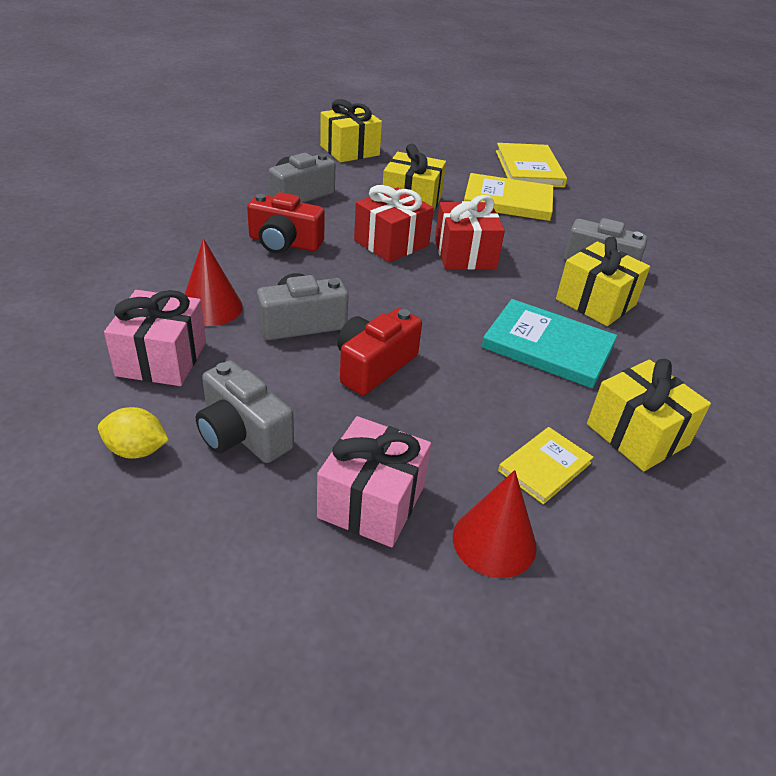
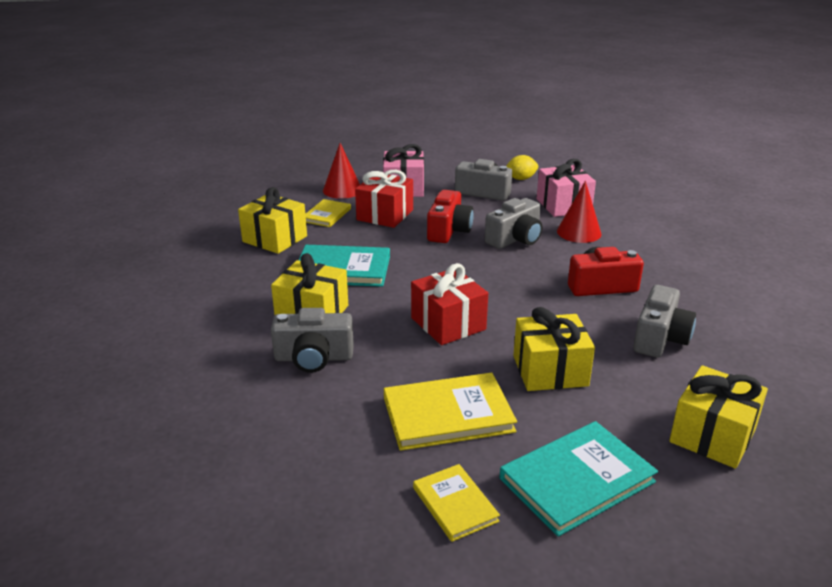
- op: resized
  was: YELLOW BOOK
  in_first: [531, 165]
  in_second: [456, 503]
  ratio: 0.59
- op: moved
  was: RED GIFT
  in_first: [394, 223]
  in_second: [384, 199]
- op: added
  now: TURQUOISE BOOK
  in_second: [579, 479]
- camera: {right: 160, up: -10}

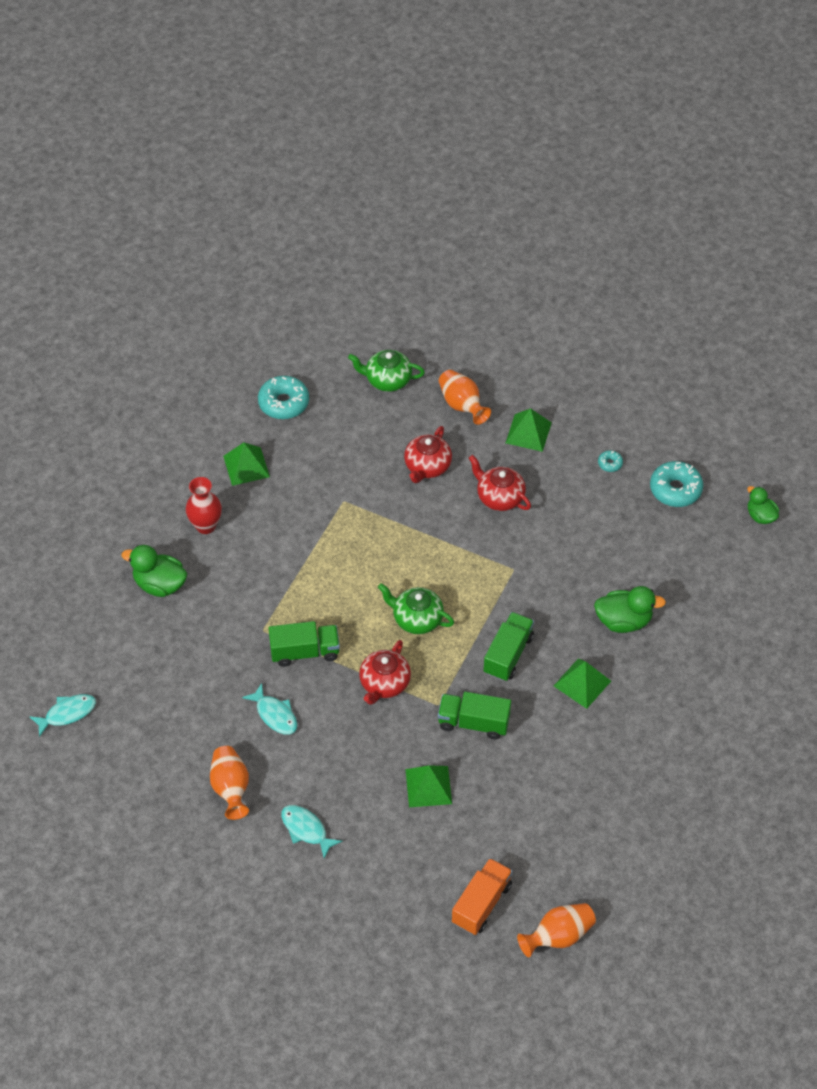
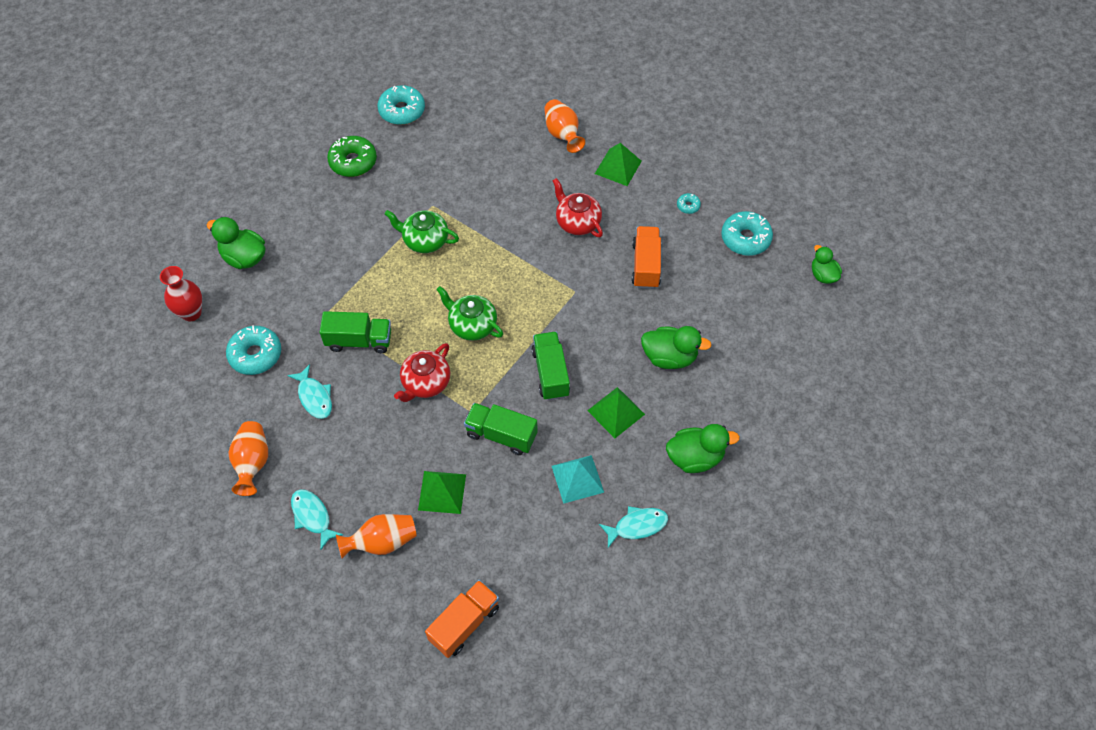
- op: moved
  was: GREEN TEAPOT
  in_first: [386, 371]
  in_second: [422, 231]
- op: removed
  was: RED TEAPOT
  in_first: [428, 454]
- op: replaced
  was: GREEN PYRAMID
  now: GREEN DONUT
  in_first: [246, 464]
  in_second: [352, 156]
- op: moved
  was: RED VASE
  in_first: [203, 505]
  in_second: [181, 293]
- op: turned
  was: GREEN TRUCK
  in_first: [509, 646]
  in_second: [550, 366]
  clockwise: -45
- op: moved
  was: TURQUOISE FISH
  in_first: [63, 715]
  in_second: [633, 527]
- op: moved
  was: ORANGE VASE
  in_first: [556, 930]
  in_second: [376, 536]
- op: added
  now: ORANGE TRUCK
  in_second: [646, 257]
- op: added
  now: TURQUOISE DONUT
  in_second: [253, 350]
- op: added
  now: GREEN DUCK
  in_second: [703, 448]
- op: added
  now: TURQUOISE PYRAMID
  in_second: [578, 479]
- camera: {right: 10, up: 5}

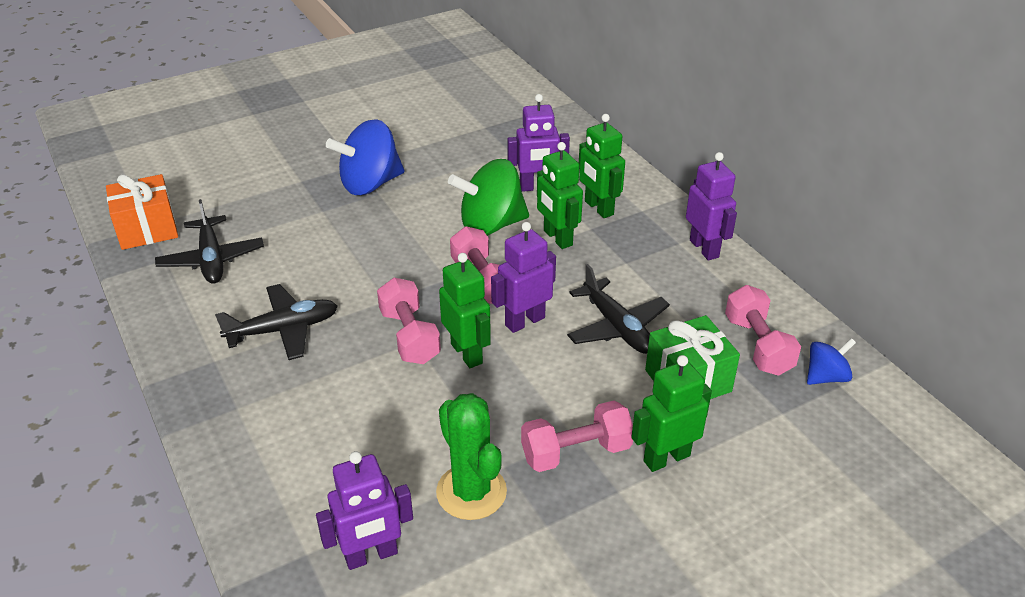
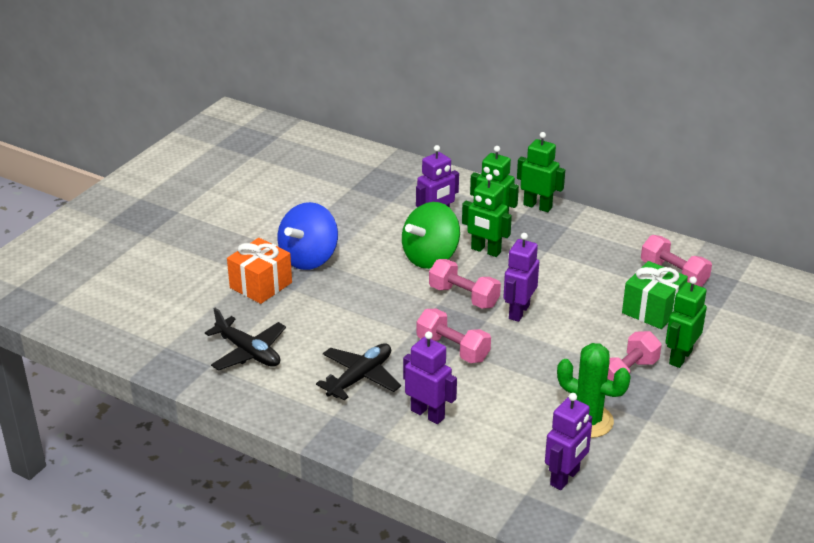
- op: moved
  was: PURPLE ROBOT
  in_first: [711, 206]
  in_second: [430, 377]
- op: moved
  was: ORANGE GIFT
  in_first: [142, 212]
  in_second: [259, 271]
- op: moved
  was: GREEN ROBOT
  in_first: [465, 310]
  in_second: [541, 172]
- op: removed
  was: BLACK PLANE
  in_first: [618, 309]
- op: removed
  was: BLUE SPINNING TOP
  in_first: [831, 361]
- camera: {right: -30, up: -5}

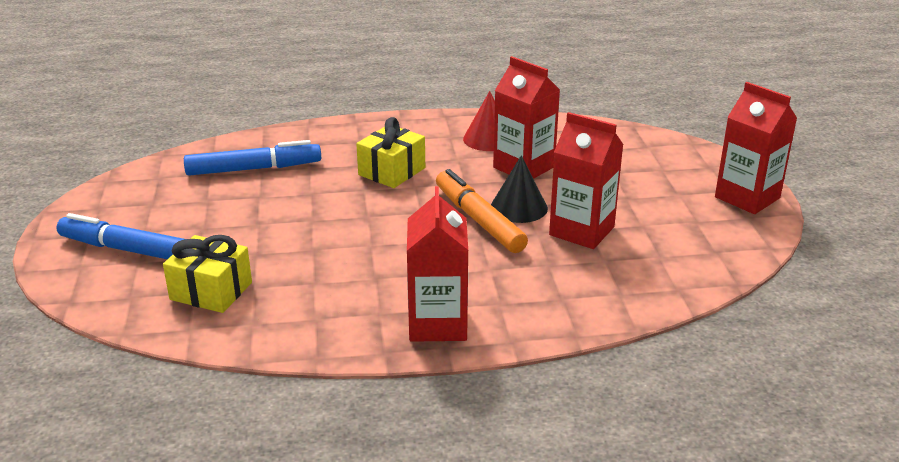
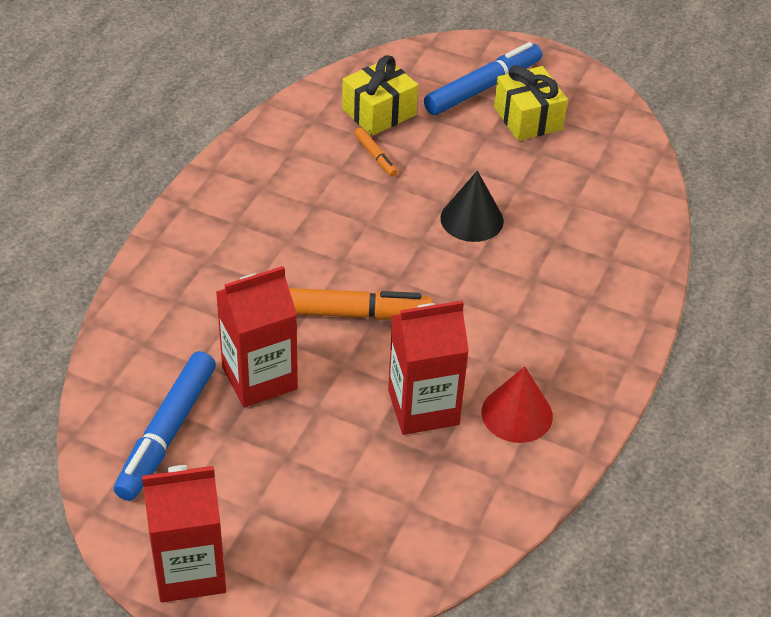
- op: moved
  was: YELLOW GIFT
  in_first: [390, 152]
  in_second: [531, 103]
- op: moved
  was: BLUE MARKER
  in_first: [252, 158]
  in_second: [165, 426]
- op: moved
  was: BLACK CONE
  in_first: [519, 189]
  in_second: [472, 206]
- op: removed
  was: RED CARTON
  in_first: [437, 264]
- op: added
  now: ORANGE MARKER
  in_second: [375, 152]
- camera: {right: 120, up: 15}

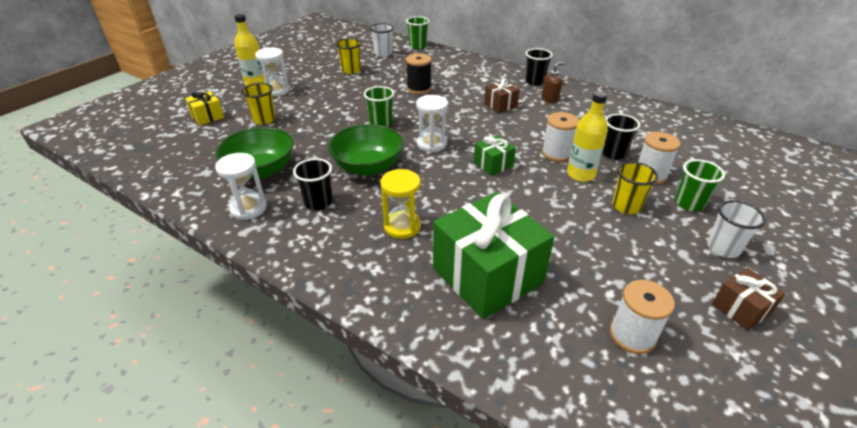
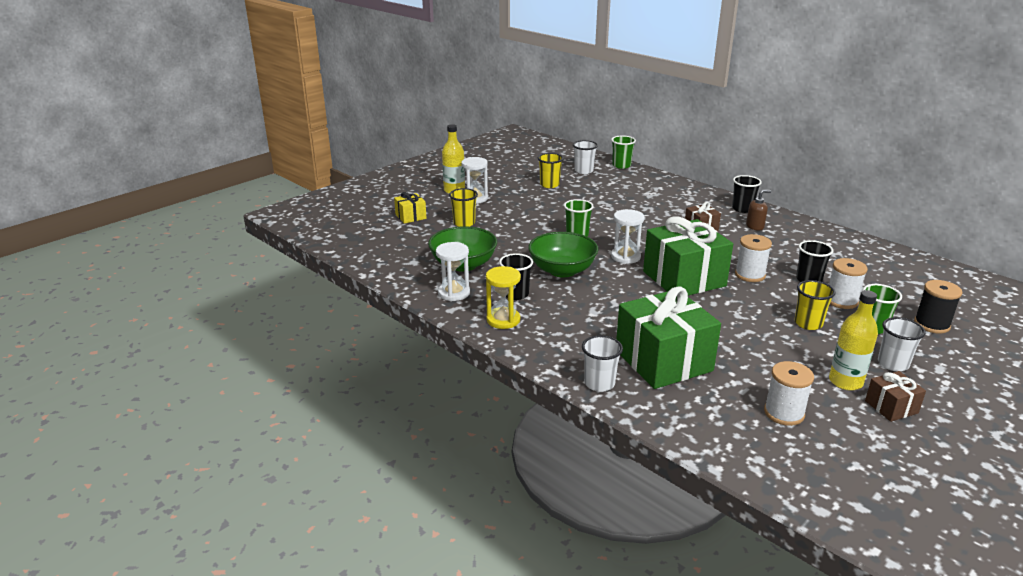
- op: moved
  was: BLACK SPOOL
  in_first: [419, 73]
  in_second: [938, 307]
- op: moved
  was: YELLOW BOTTLE
  in_first: [587, 136]
  in_second: [853, 340]
- op: resized
  was: GREEN GIFT
  in_first: [495, 155]
  in_second: [688, 256]
  ratio: 2.16
- op: moved
  was: YELLOW HOURGLASS
  in_first: [400, 204]
  in_second: [503, 297]
- op: added
  now: WHITE CUP
  in_second: [602, 363]
- camera: {right: 10, up: -10}

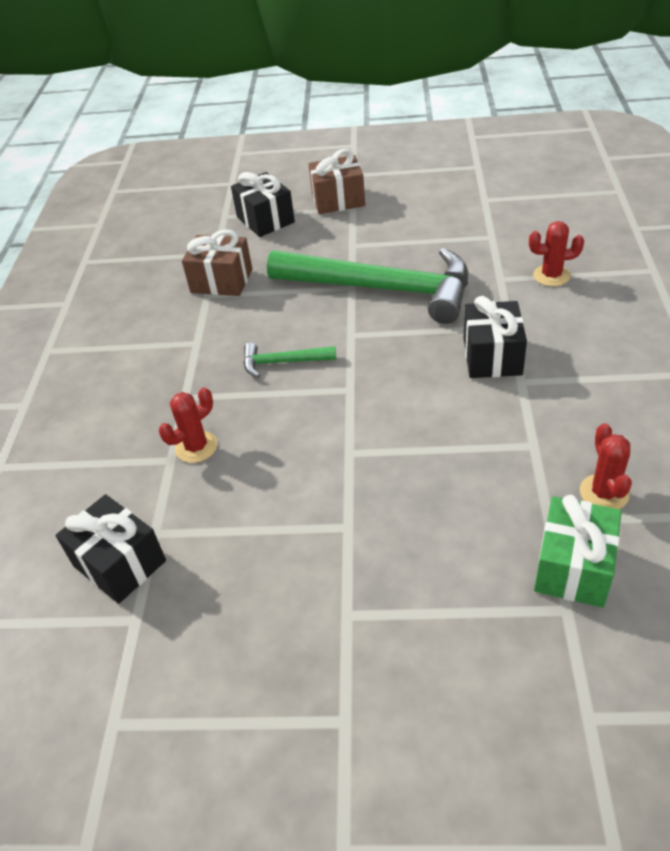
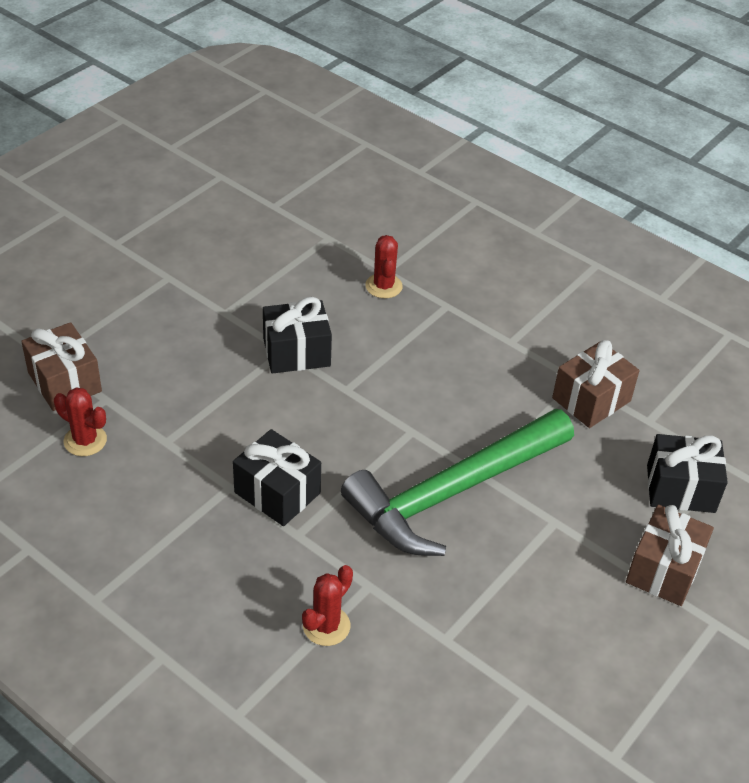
- op: removed
  was: GREEN HAMMER
  in_first: [289, 360]
- op: moved
  was: BLACK GIFT
  in_first: [111, 549]
  in_second: [297, 335]
- op: recoloured
  was: GREEN GIFT
  now: BROWN GIFT
  in_first: [578, 551]
  in_second: [61, 366]
- camera: {right: 120, up: 0}

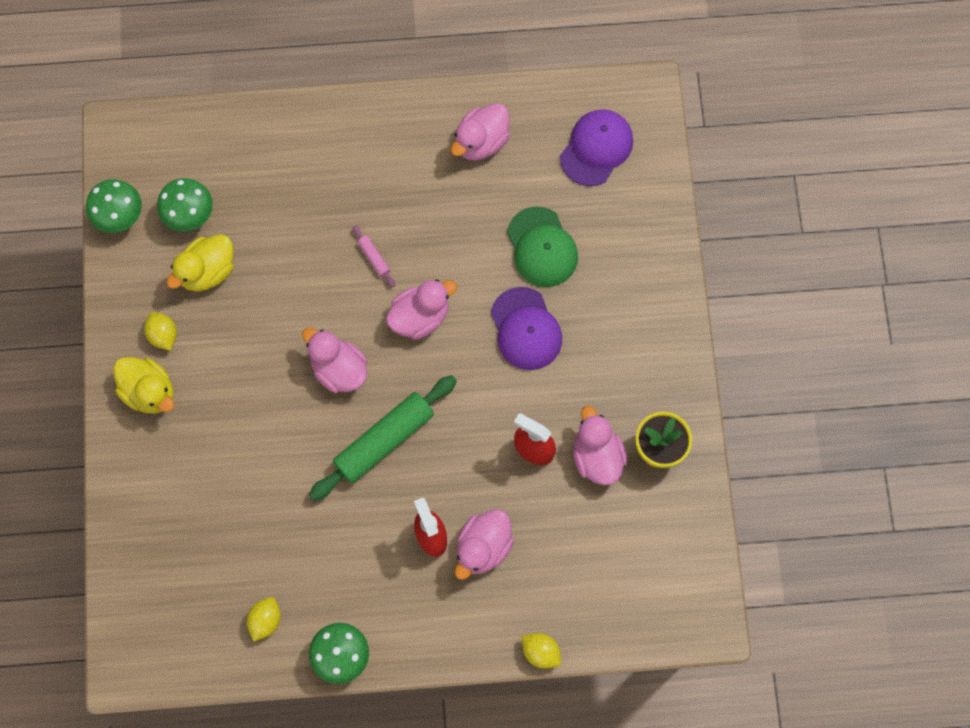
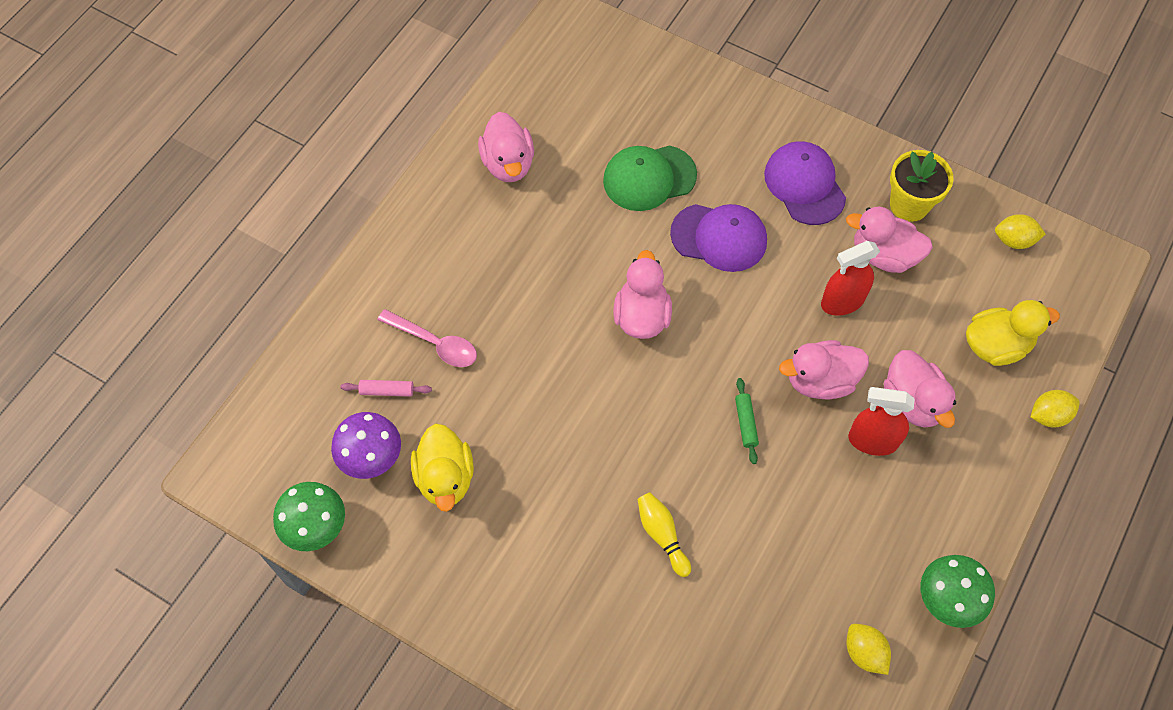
- op: moved
  was: PURPLE CAP
  in_first: [596, 147]
  in_second: [805, 183]
- op: recoloured
  was: GREEN MUSHROOM
  now: PURPLE MUSHROOM
  in_first: [185, 205]
  in_second: [366, 445]
- op: turned
  was: GREEN CAP
  in_first: [542, 247]
  in_second: [650, 178]
  clockwise: 150
- op: moved
  was: PINK ROLLING PIN
  in_first: [374, 256]
  in_second: [386, 388]
- op: moved
  was: YELLOW LEMON
  in_first: [160, 331]
  in_second: [1020, 231]
- op: moved
  was: PINK DUCK
  in_first: [334, 360]
  in_second: [824, 369]
- op: moved
  was: YELLOW DUCK
  in_first: [143, 385]
  in_second: [1013, 333]
- op: resized
  was: GREEN ROLLING PIN
  in_first: [383, 438]
  in_second: [747, 421]
  ratio: 0.42
- op: added
  now: PINK SPOON
  in_second: [427, 338]
- op: added
  now: YELLOW BOWLING PIN
  in_second: [664, 534]
- camera: {right: -55, up: -10}

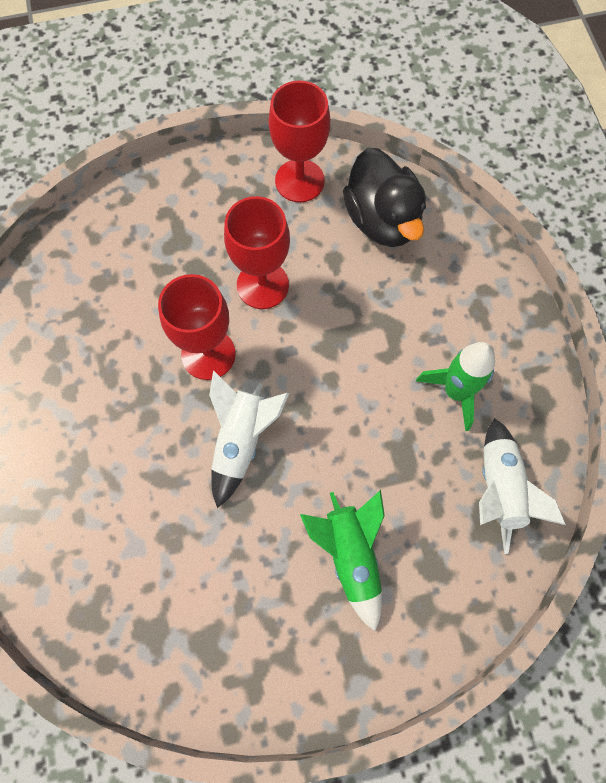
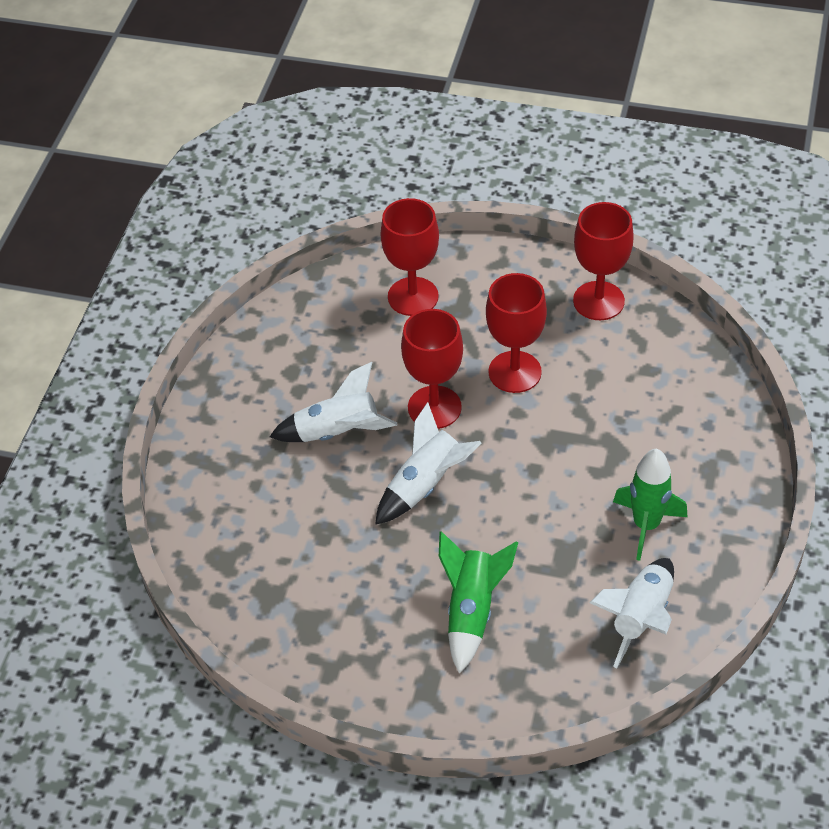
- op: removed
  was: BLACK DUCK
  in_first: [384, 197]
- op: added
  now: RED GOBLET
  in_second: [410, 257]
- op: added
  now: WHITE ROCKET
  in_second: [333, 402]
- camera: {right: 30, up: -20}

